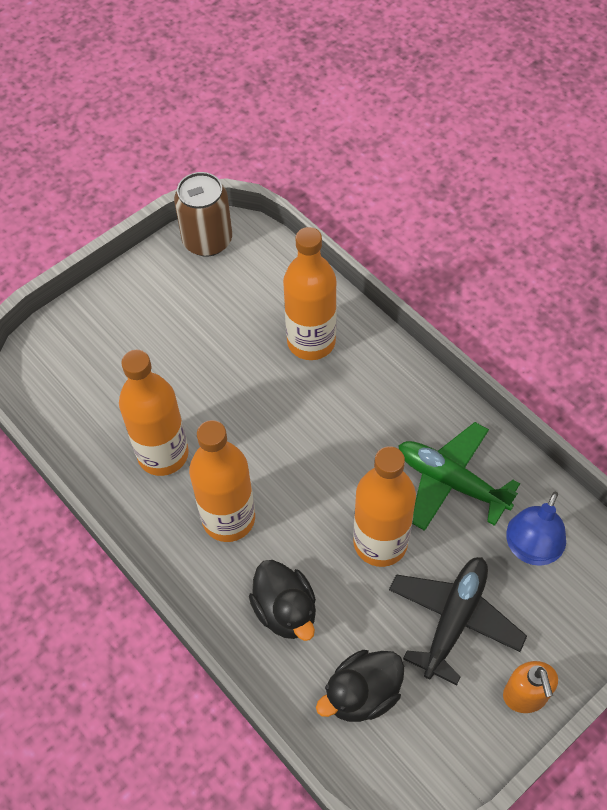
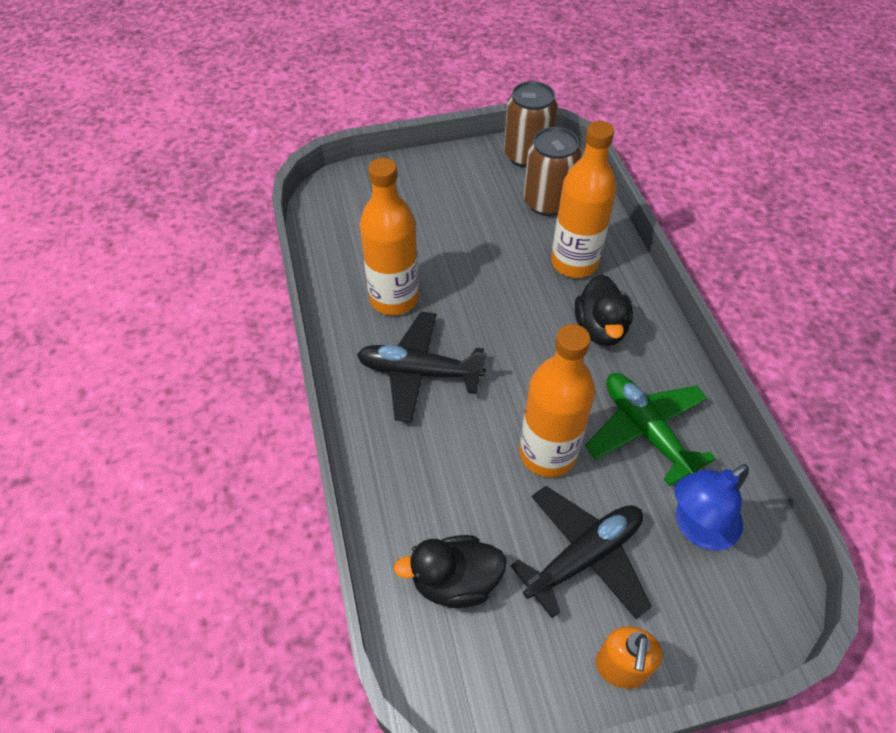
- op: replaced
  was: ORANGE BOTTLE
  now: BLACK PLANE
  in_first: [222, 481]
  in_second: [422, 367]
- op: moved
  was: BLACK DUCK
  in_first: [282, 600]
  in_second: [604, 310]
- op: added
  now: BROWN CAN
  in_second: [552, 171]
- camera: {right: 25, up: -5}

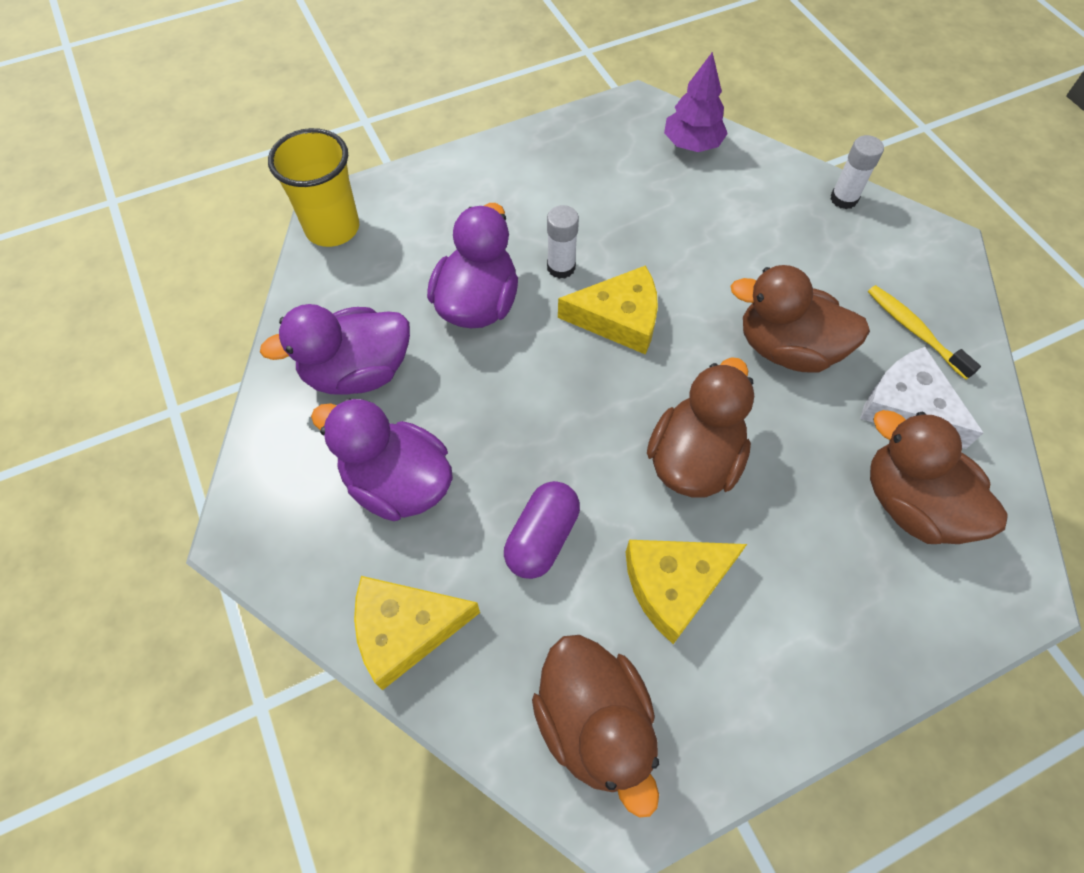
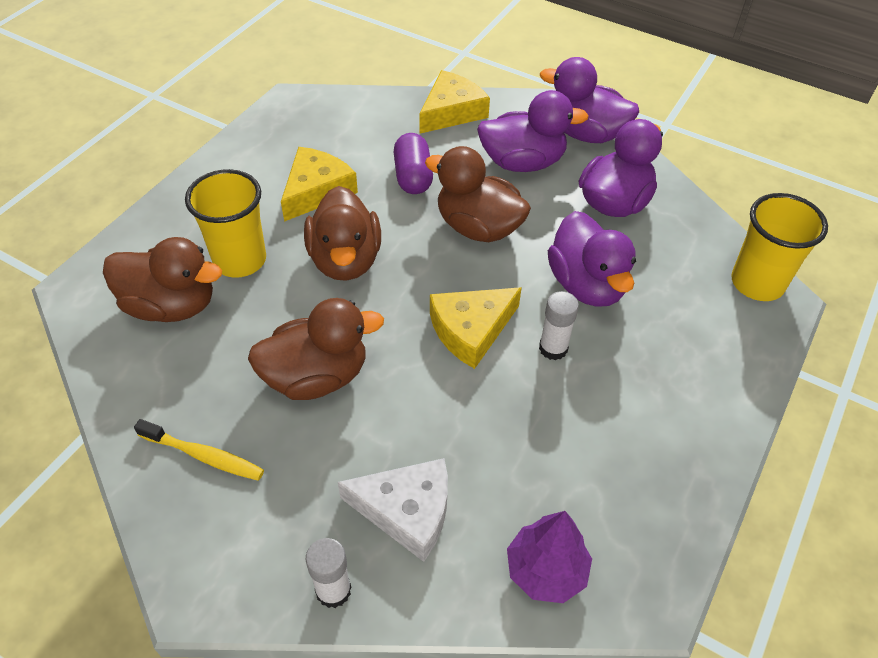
- op: moved
  was: WHITE CHEESE
  in_first: [921, 398]
  in_second: [393, 510]
- op: moved
  was: BROWN DUCK
  in_first: [595, 726]
  in_second: [478, 194]
- op: added
  now: PURPLE DUCK
  in_second: [589, 100]
- op: added
  now: YELLOW CUP
  in_second: [225, 223]
- camera: {right: 145, up: -10}

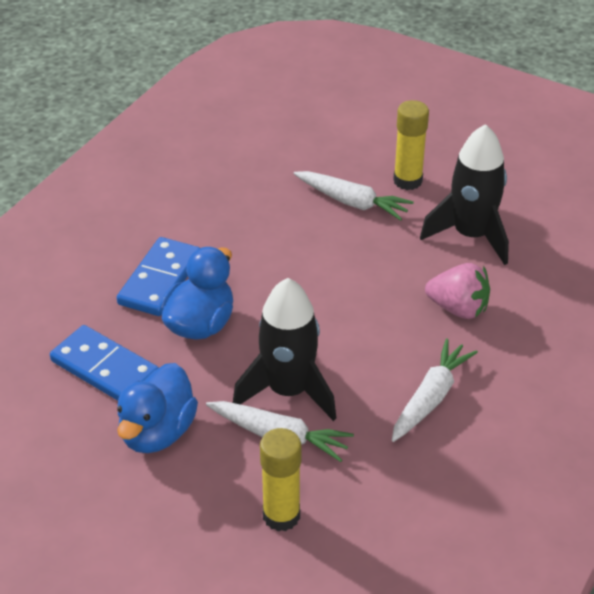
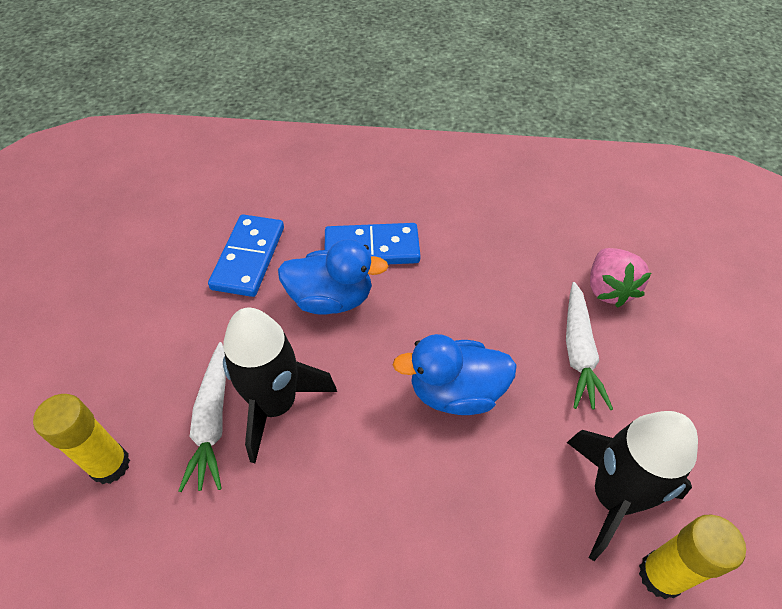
- op: moved
  was: YELLOW GLUE STICK
  in_first: [411, 145]
  in_second: [692, 556]
- op: moved
  was: PINK STRAWBERRY
  in_first: [457, 291]
  in_second: [620, 278]
- op: removed
  was: WHITE CARROT
  in_first: [435, 390]
- op: moved
  was: BLUE DUCK
  in_first: [157, 408]
  in_second: [455, 374]
- camera: {right: 65, up: 10}

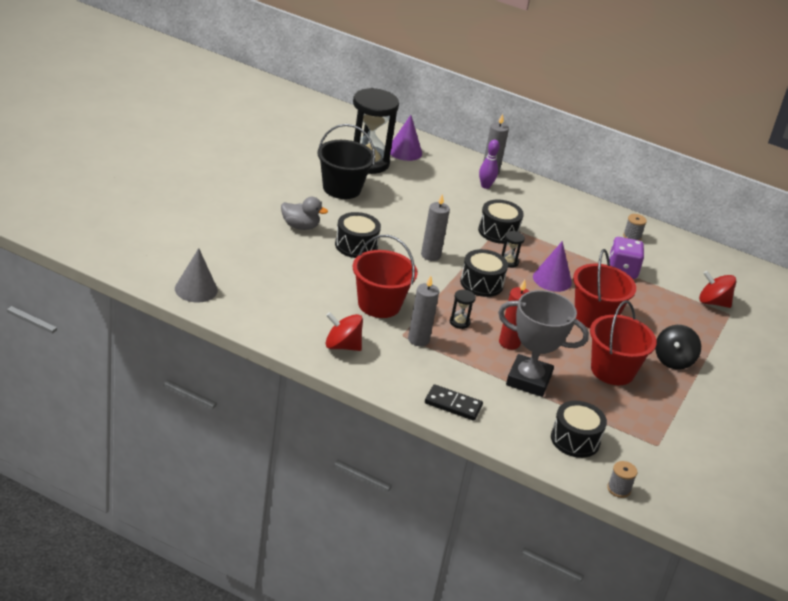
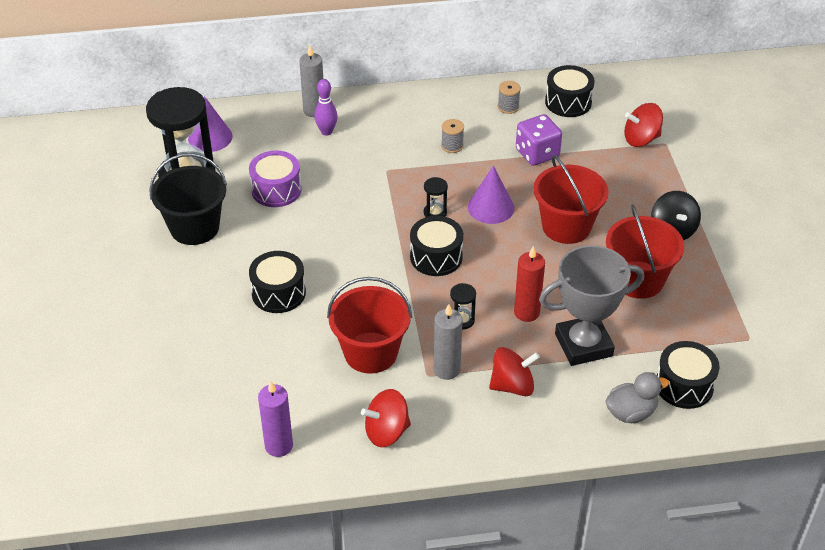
- op: removed
  was: GREY CANDLE
  in_first: [435, 227]
- op: moved
  was: GREY DUCK
  in_first: [304, 213]
  in_second: [637, 397]
- op: moved
  was: BLACK DRUM
  in_first: [501, 221]
  in_second: [569, 91]
- op: removed
  was: GREY CONE
  in_first: [196, 275]
- op: removed
  was: BLACK DOMINO
  in_first: [454, 402]
- op: moved
  was: GREY SPOOL
  in_first: [622, 479]
  in_second: [452, 136]
- op: added
  now: PURPLE DRUM
  in_second: [275, 179]
- op: added
  now: RED SPINNING TOP
  in_second: [514, 371]
- op: added
  now: PURPLE CANDLE
  in_second: [275, 419]
- camera: {right: -30, up: 10}

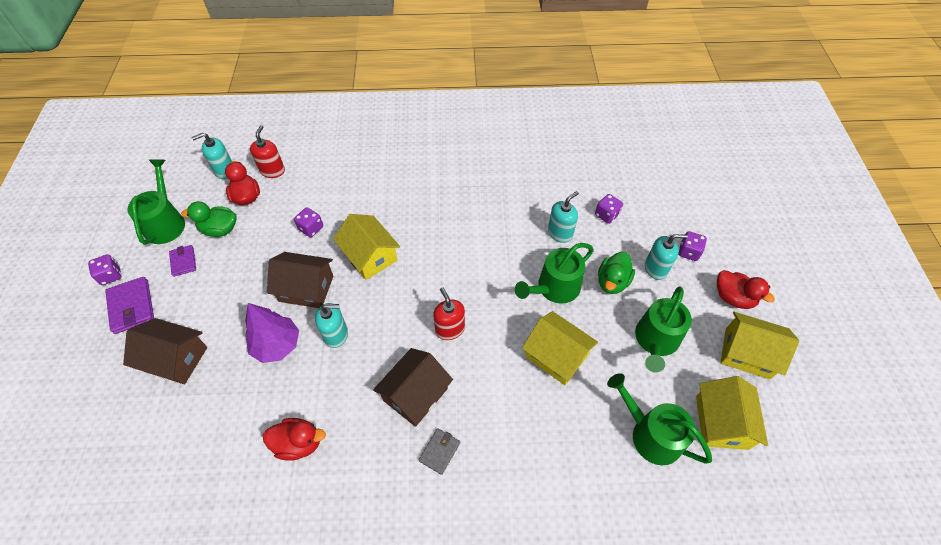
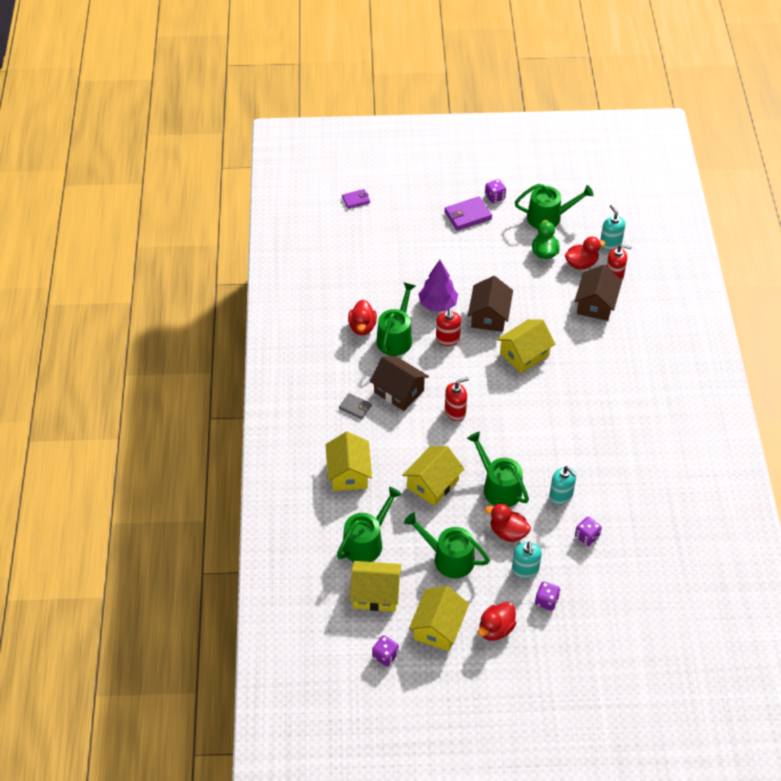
- op: moved
  was: PURPLE DICE
  in_first: [308, 222]
  in_second: [385, 651]
- op: moved
  was: PURPLE WALLET
  in_first: [182, 261]
  in_second: [356, 199]
- op: recoloured
  was: GREEN DUCK
  now: RED DUCK
  in_first: [616, 273]
  in_second: [508, 523]
- op: recoloured
  was: TURQUOISE SOAP DISPENSER
  now: RED SOAP DISPENSER
  in_first: [331, 325]
  in_second: [448, 327]
- op: moved
  was: BROWN HOUSE
  in_first: [165, 351]
  in_second: [598, 293]
- op: added
  now: GREEN WATERING CAN
  in_second: [396, 319]
- op: added
  now: YELLOW HOUSE
  in_second: [349, 461]
- camera: {right: 90, up: -5}

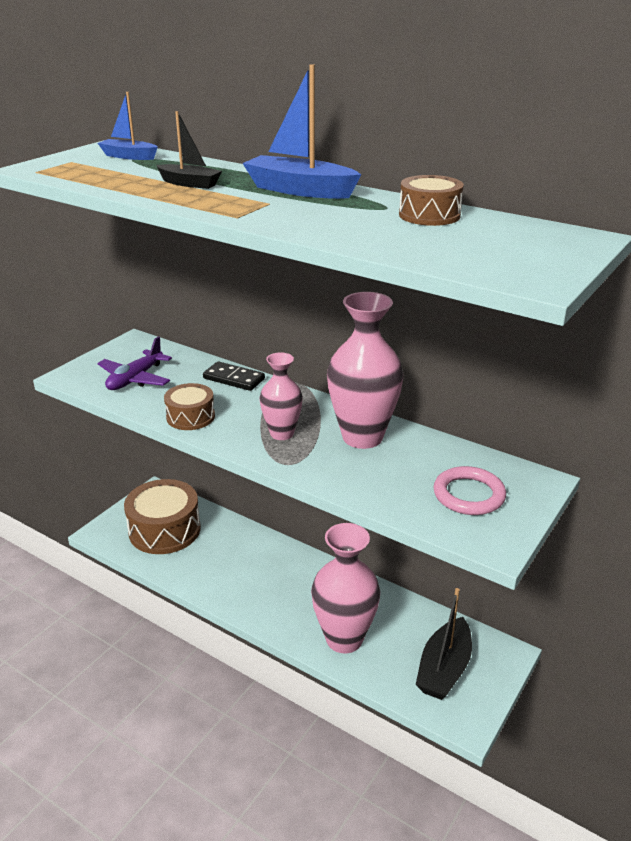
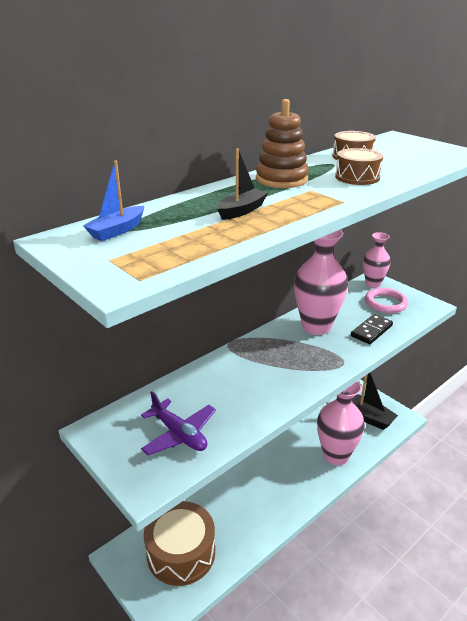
- op: replaced
  was: BLUE BOAT
  now: BROWN STACKING TOY
  in_first: [302, 131]
  in_second: [282, 143]
- op: moved
  was: PINK VASE
  in_first: [281, 396]
  in_second: [377, 260]
- op: moved
  was: BLACK DOMINO
  in_first: [234, 376]
  in_second: [372, 329]
- op: moved
  was: BROWN DRUM
  in_first: [189, 406]
  in_second: [359, 166]
- camera: {right: -75, up: 0}

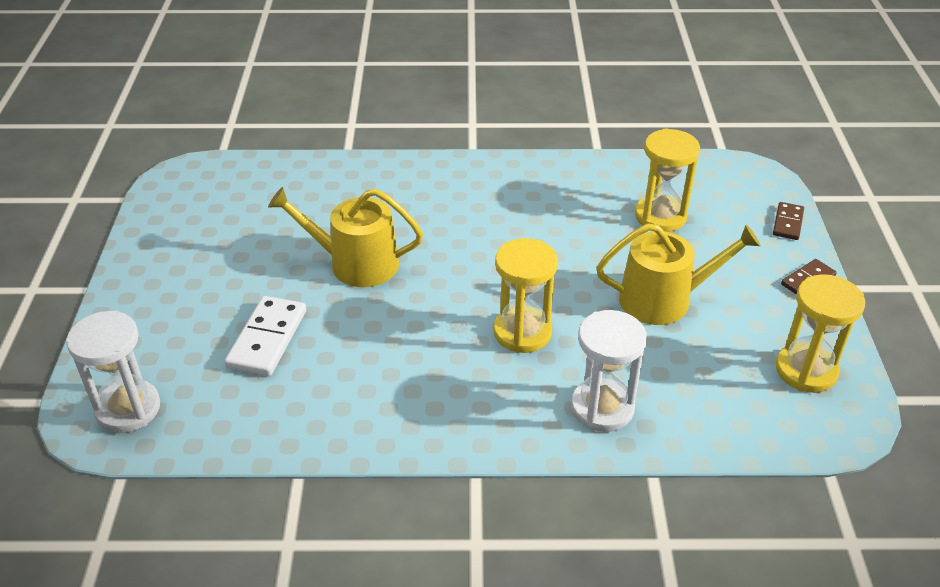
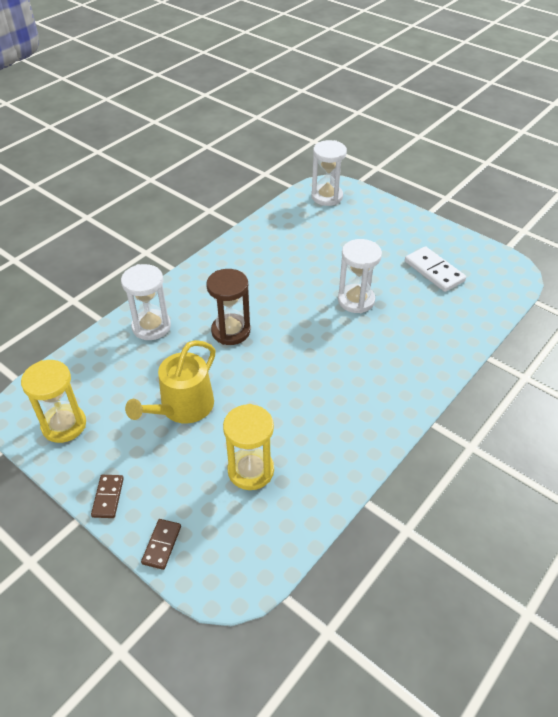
- op: replaced
  was: YELLOW WATERING CAN
  now: WHITE HOURGLASS
  in_first: [345, 237]
  in_second: [360, 276]
- op: turned
  was: BROWN DOMINO
  in_first: [788, 221]
  in_second: [161, 544]
  clockwise: 45
- op: recoloured
  was: YELLOW HOURGLASS
  now: BROWN HOURGLASS
  in_first: [526, 295]
  in_second: [228, 307]
- op: moved
  was: WHITE DOMINO
  in_first: [265, 336]
  in_second: [435, 269]
- camera: {right: 130, up: 5}

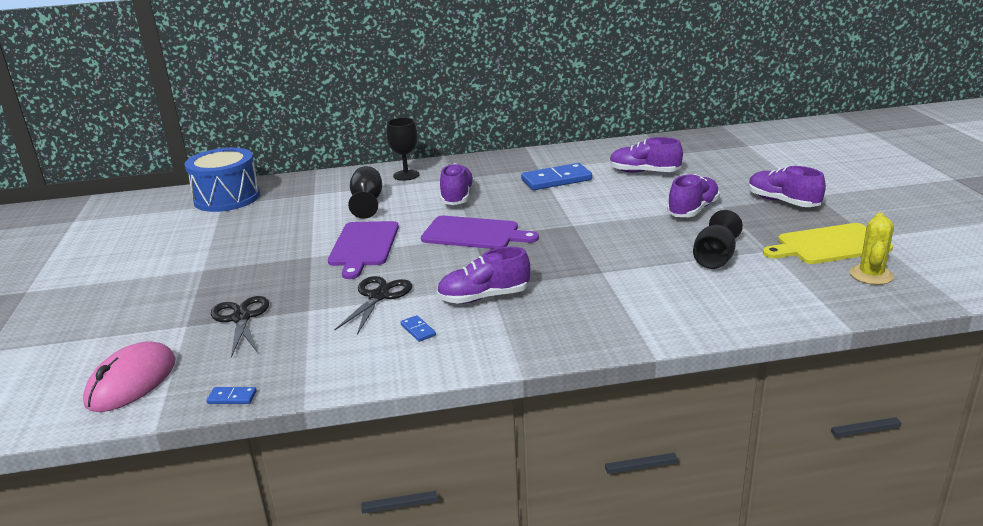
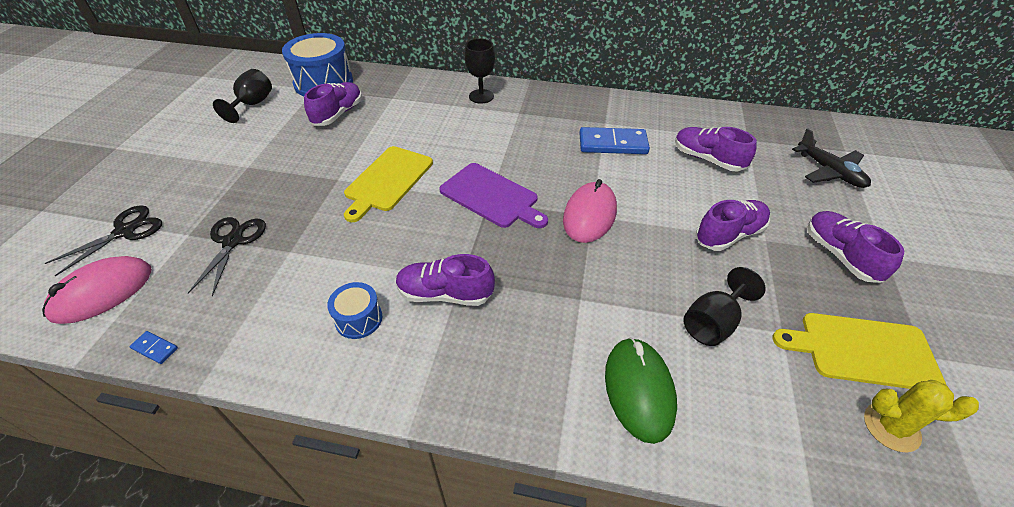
- op: moved
  was: PURPLE SHOE
  in_first: [457, 184]
  in_second: [333, 104]
- op: moved
  was: BLACK GOBLET
  in_first: [365, 192]
  in_second: [242, 96]
- op: turned
  was: YELLOW CACTUS
  in_first: [871, 248]
  in_second: [921, 416]
  clockwise: 60
- op: recoloured
  was: PURPLE CUTTING BOARD
  now: YELLOW CUTTING BOARD
  in_first: [363, 250]
  in_second: [388, 184]
- op: moved
  was: BLACK SCISSORS
  in_first: [373, 305]
  in_second: [103, 240]
- op: replaced
  was: BLUE DOMINO
  now: BLUE DRUM
  in_first: [418, 328]
  in_second: [354, 310]
- op: added
  now: BLACK PLANE
  in_second: [831, 158]
- op: added
  now: PINK MOUSE
  in_second: [590, 211]
- op: added
  now: GREEN MOUSE
  in_second: [641, 390]
- camera: {right: 20, up: 20}

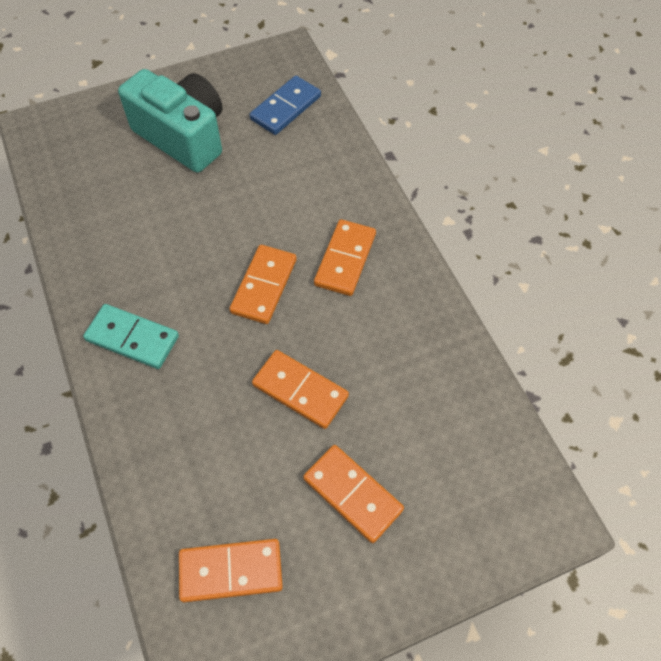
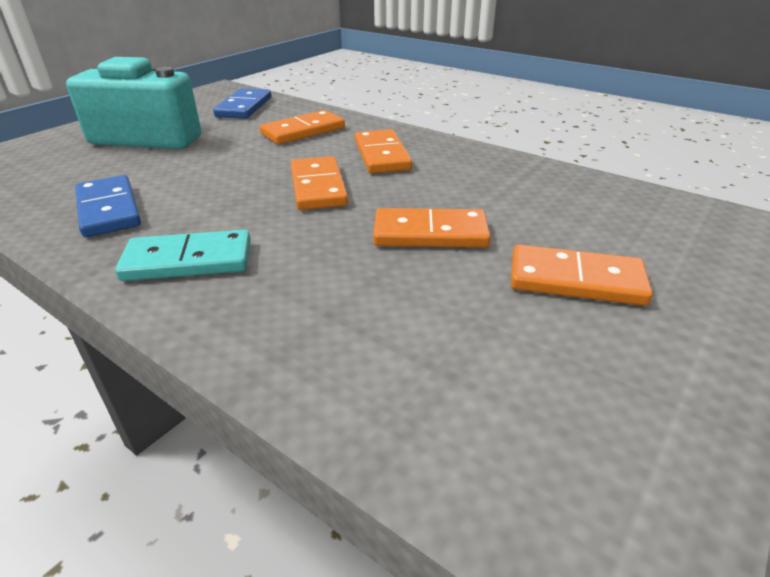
- op: moved
  was: ORANGE DOMINO
  in_first: [231, 570]
  in_second: [302, 127]
- op: added
  now: BLUE DOMINO
  in_second: [108, 206]
- camera: {right: -30, up: -25}

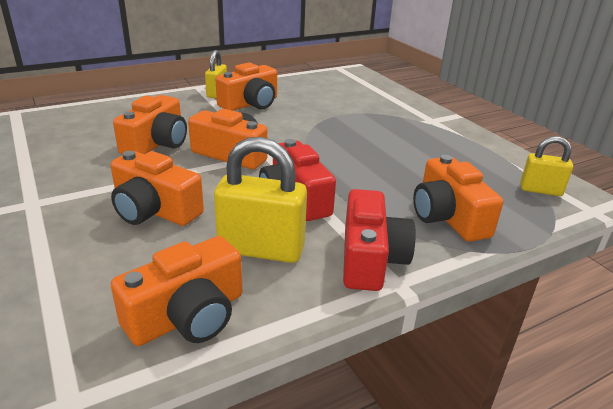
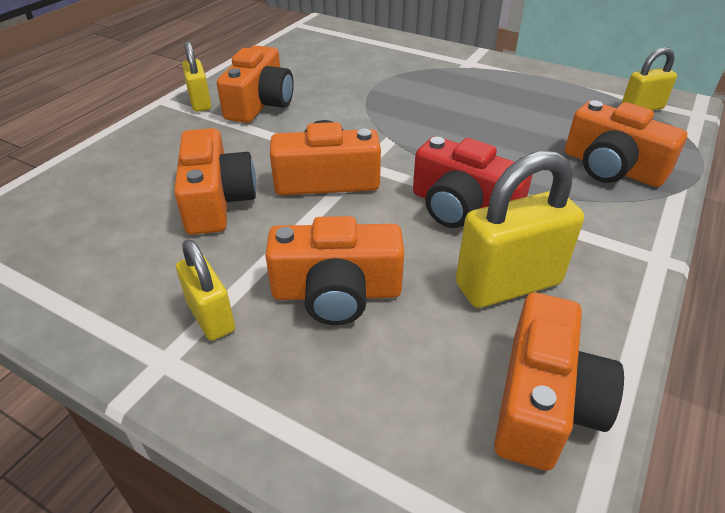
- op: removed
  was: RED CAMERA
  in_first: [379, 240]
- op: added
  now: YELLOW PADLOCK
  in_second: [205, 290]
- camera: {right: -30, up: 10}

